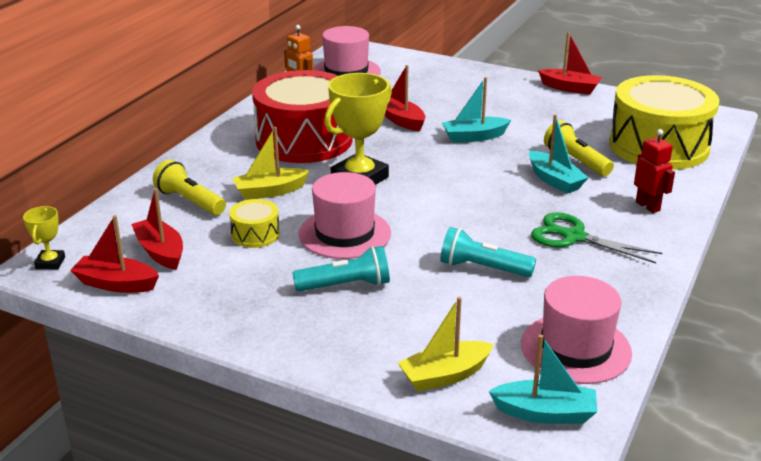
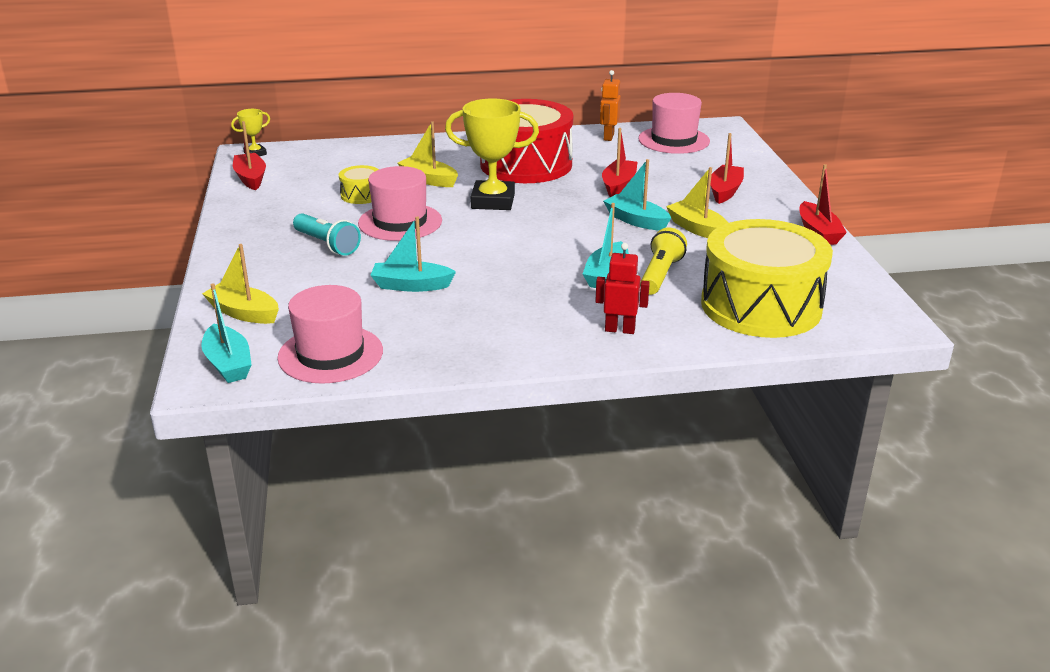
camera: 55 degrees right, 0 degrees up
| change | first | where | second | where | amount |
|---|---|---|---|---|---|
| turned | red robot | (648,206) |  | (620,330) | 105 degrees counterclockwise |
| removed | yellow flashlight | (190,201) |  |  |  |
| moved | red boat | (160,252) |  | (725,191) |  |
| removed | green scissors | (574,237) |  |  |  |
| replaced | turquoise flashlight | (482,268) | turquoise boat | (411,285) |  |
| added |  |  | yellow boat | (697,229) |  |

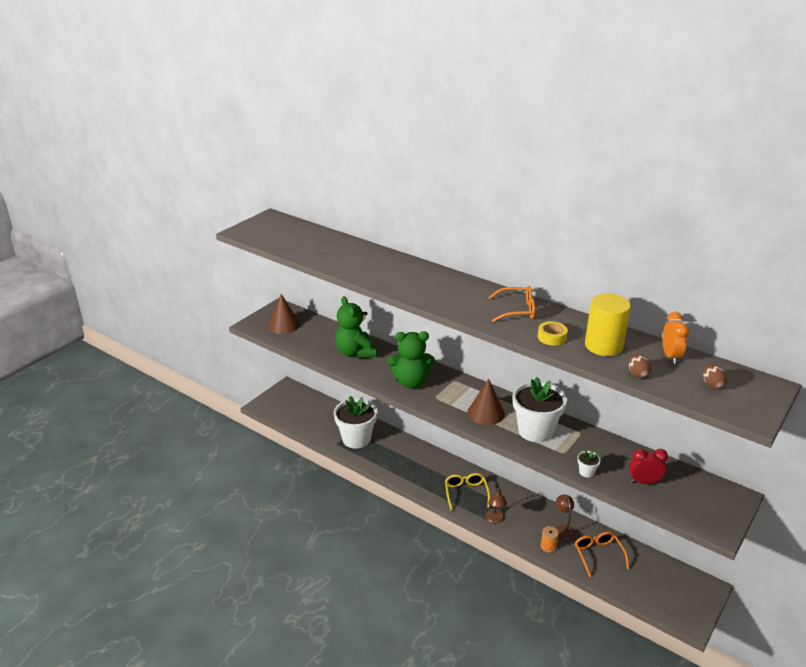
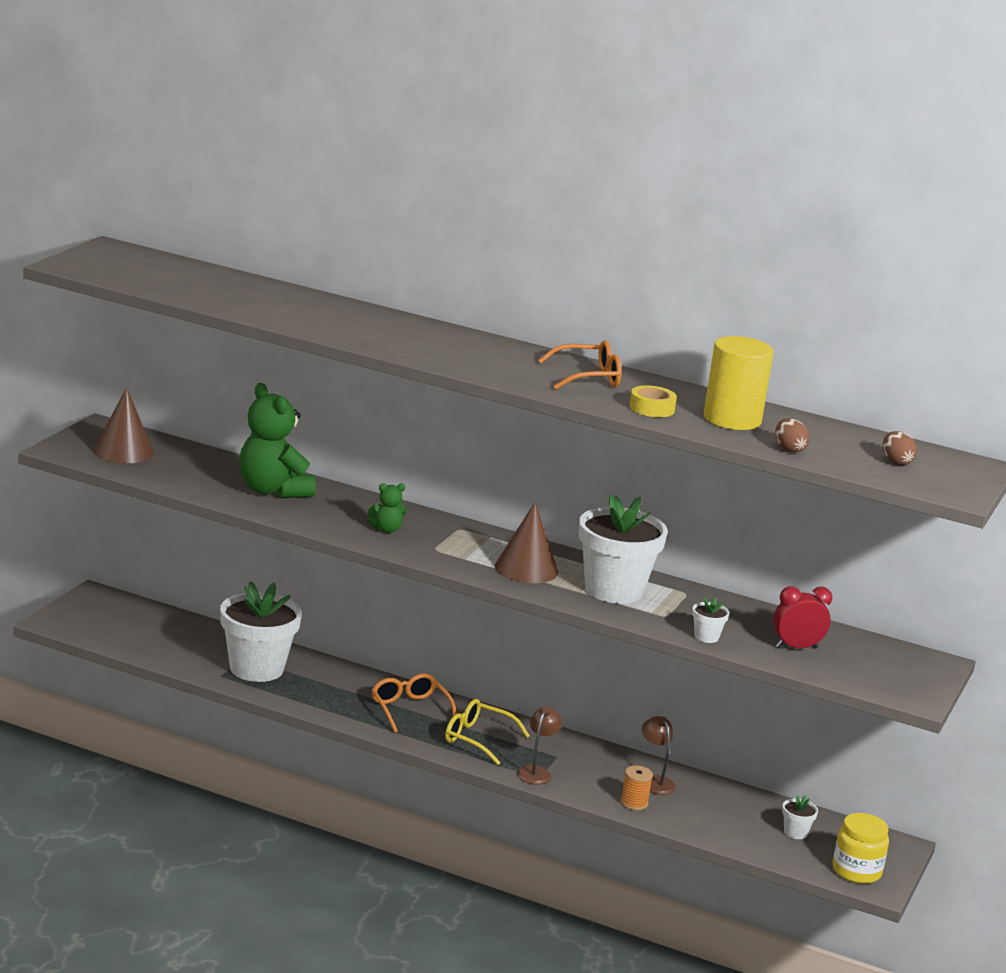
camera: 15 degrees left, 10 degrees down
| change | first | where | second | where | amount |
|---|---|---|---|---|---|
| removed | orange clock | (670,356) |  |  |  |
| resized | green teddy bear | (411,382) |  | (386,530) | x0.47 |
| turned | yellow glasses | (466,493) |  | (477,739) | 45 degrees counterclockwise |
| turned | brown lamp | (495,519) |  | (536,772) | 150 degrees counterclockwise |
| moved | orange glasses | (598,554) |  | (409,710) |  |
| added |  |  | white flower pot | (795,832) |  |
| added |  |  | yellow jar | (856,871) |  |

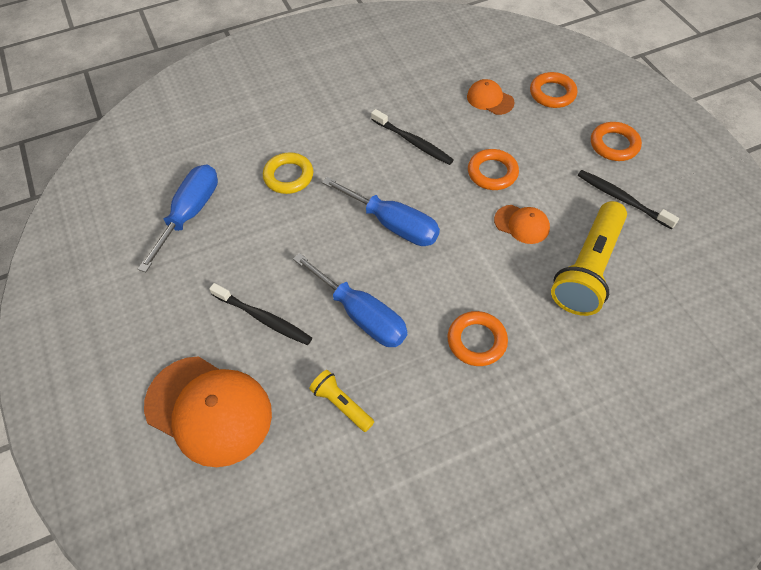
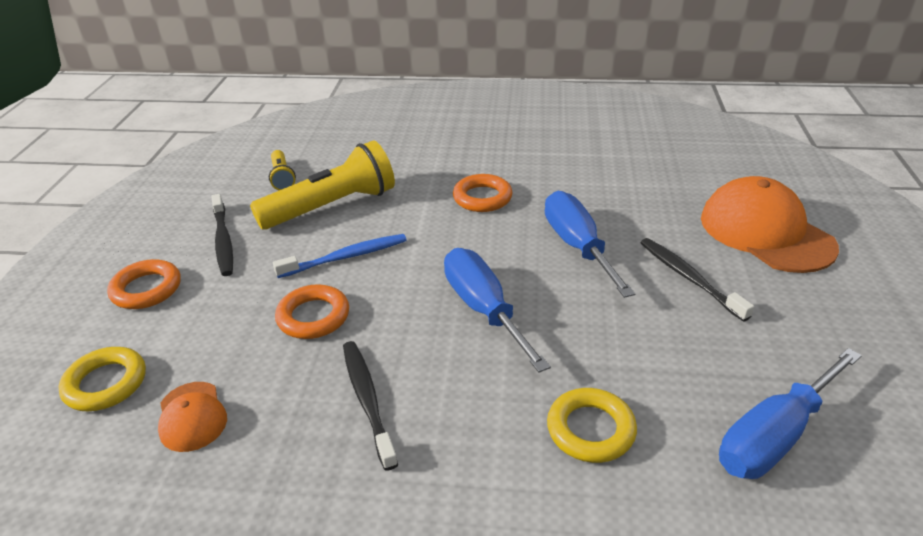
camera: 150 degrees left, 20 degrees down
| change | first | where | second | where | amount |
|---|---|---|---|---|---|
| recoloured | orange ring | (552,93) | yellow ring | (106,383) |  |
| replaced | orange cap | (522,224) | blue toothbrush | (345,257) |  |
| moved | yellow flashlight | (341,404) |  | (282,178) |  |

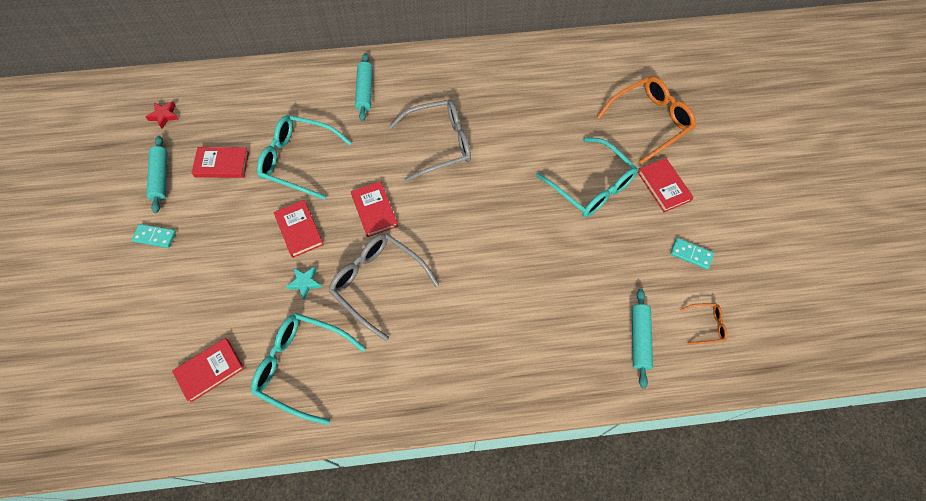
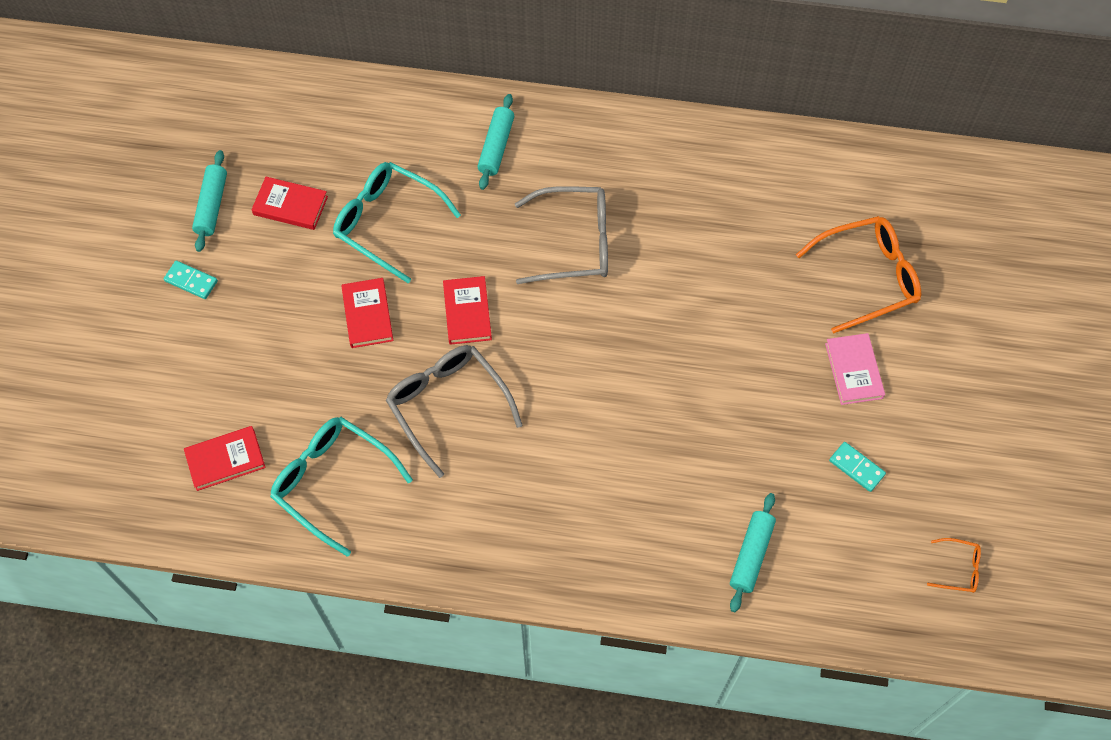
camera: 15 degrees right, 0 degrees up
| change | first | where | second | where | amount |
|---|---|---|---|---|---|
| removed | red star | (164,116) |  |  |  |
| removed | turquoise glasses | (591,185) |  |  |  |
| recoloured | red book | (663,186) | pink book | (853,371) |  |
| removed | turquoise star | (305,283) |  |  |  |
| moved | orange glasses | (706,325) |  | (958,568) |  |

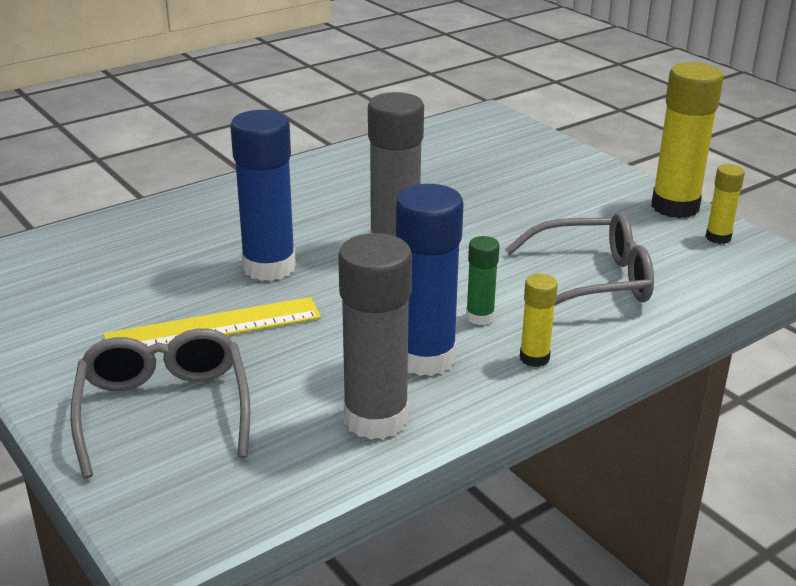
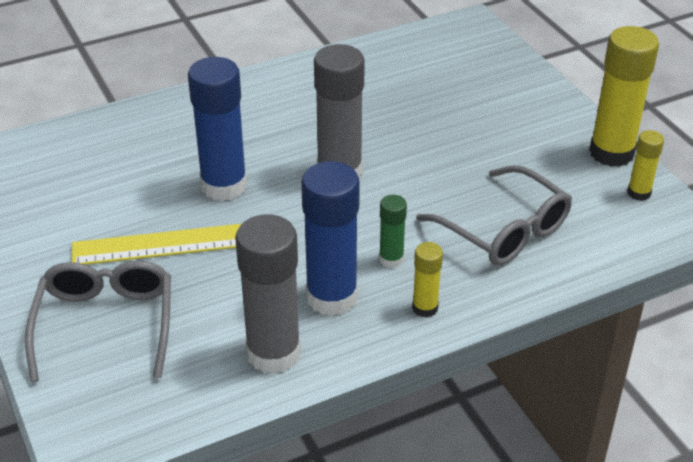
camera: 10 degrees right, 10 degrees up
| change | first | where | second | where | amount |
|---|---|---|---|---|---|
| turned | grey glasses | (592,280) |  | (504,230) | 45 degrees clockwise |

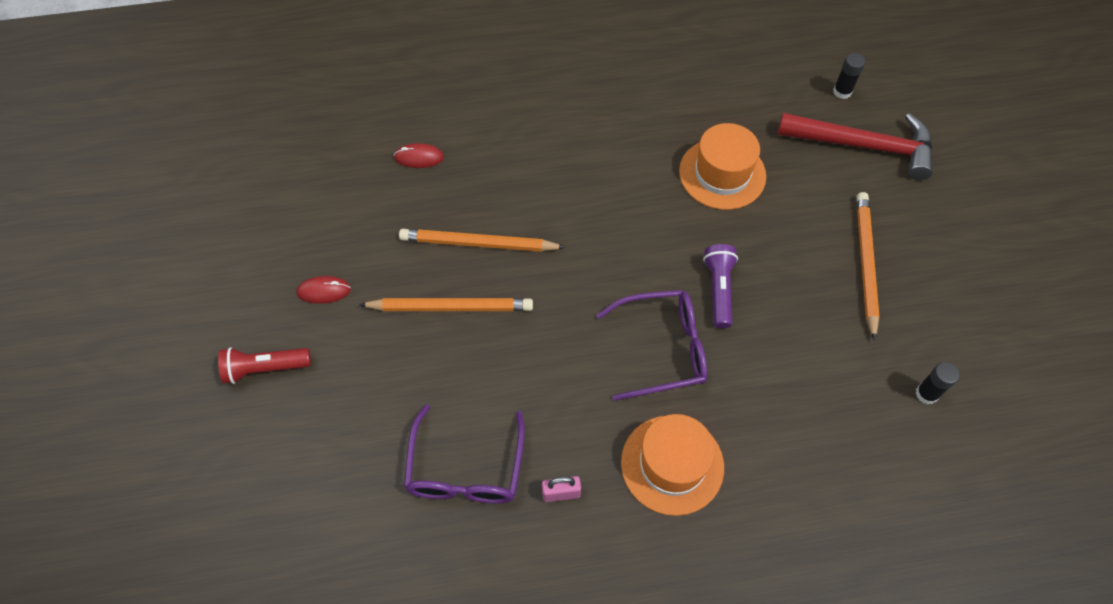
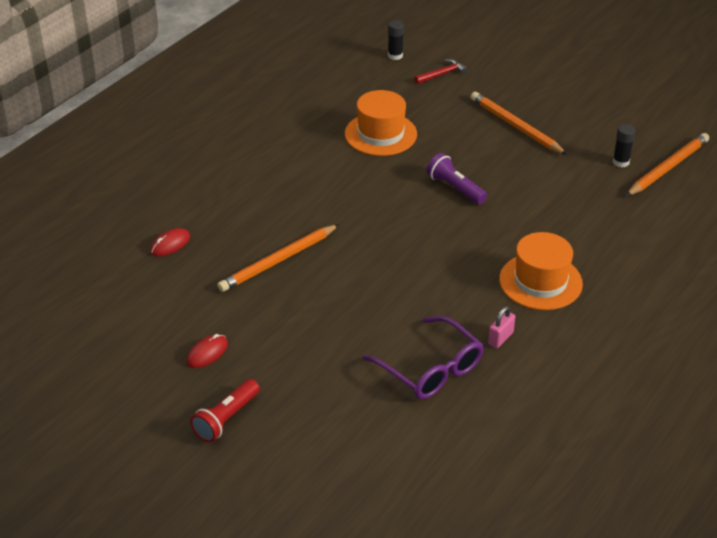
camera: 45 degrees left, 20 degrees down
| change | first | where | second | where | amount |
|---|---|---|---|---|---|
| resized | red hammer | (864,146) |  | (442,74) | x0.45 |
| removed | purple glasses | (662,349) |  |  |  |
| moved | orange pencil | (450,307) |  | (668,168) |  |

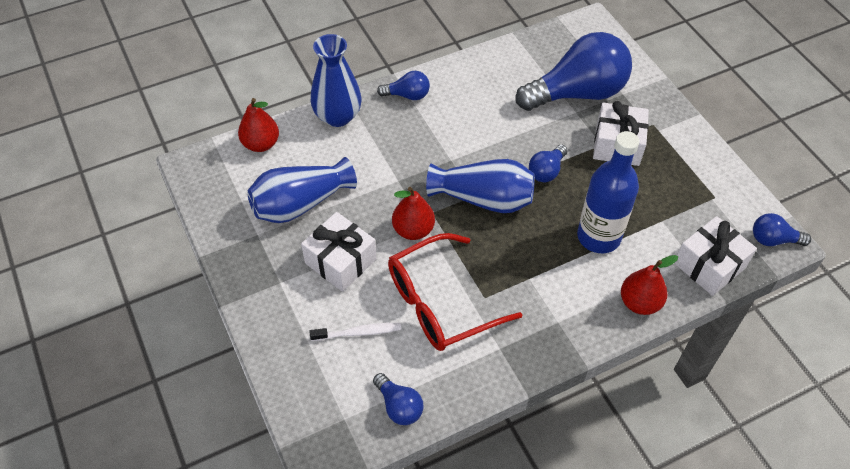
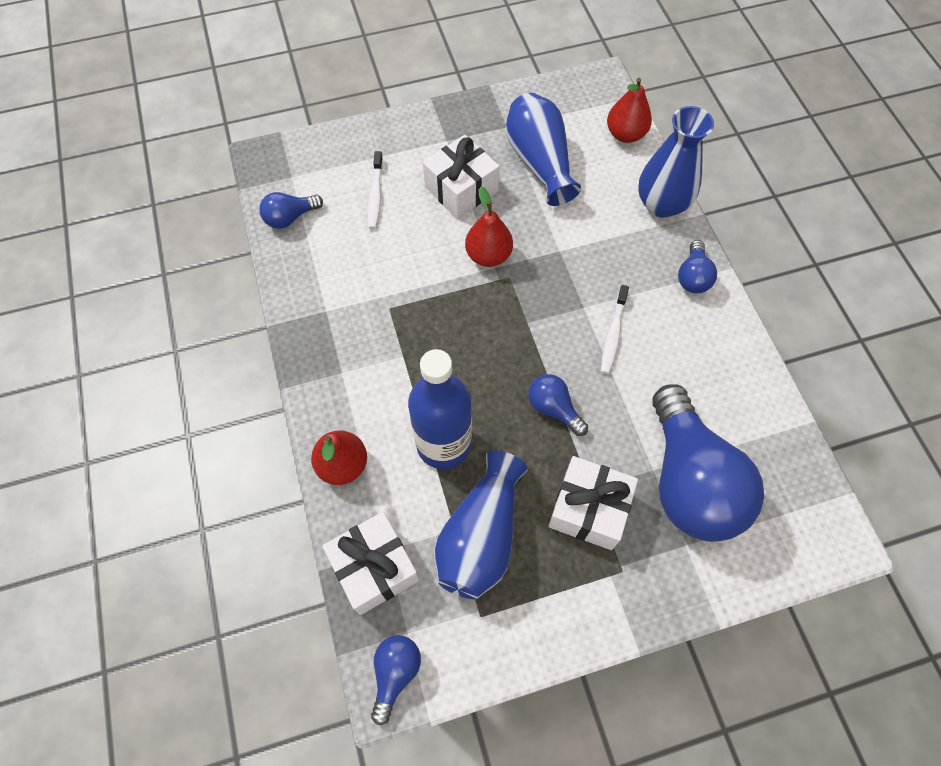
camera: 100 degrees right, 10 degrees up
| change | first | where | second | where | amount |
|---|---|---|---|---|---|
| moved | blue vase | (483,199) |  | (480,536) |  |
| removed | red glasses | (440,303) |  |  |  |
| added |  |  | white toothbrush | (613,334) |  |

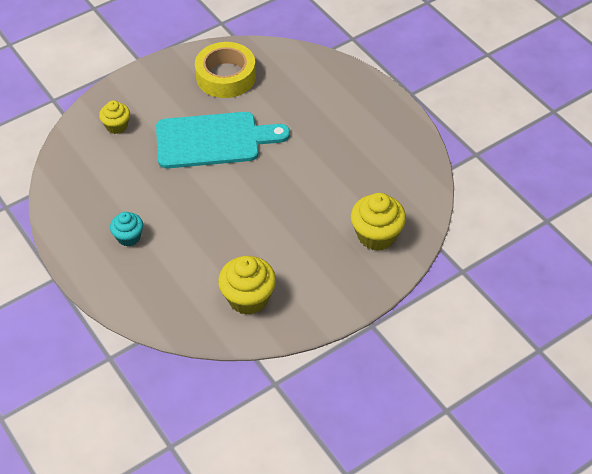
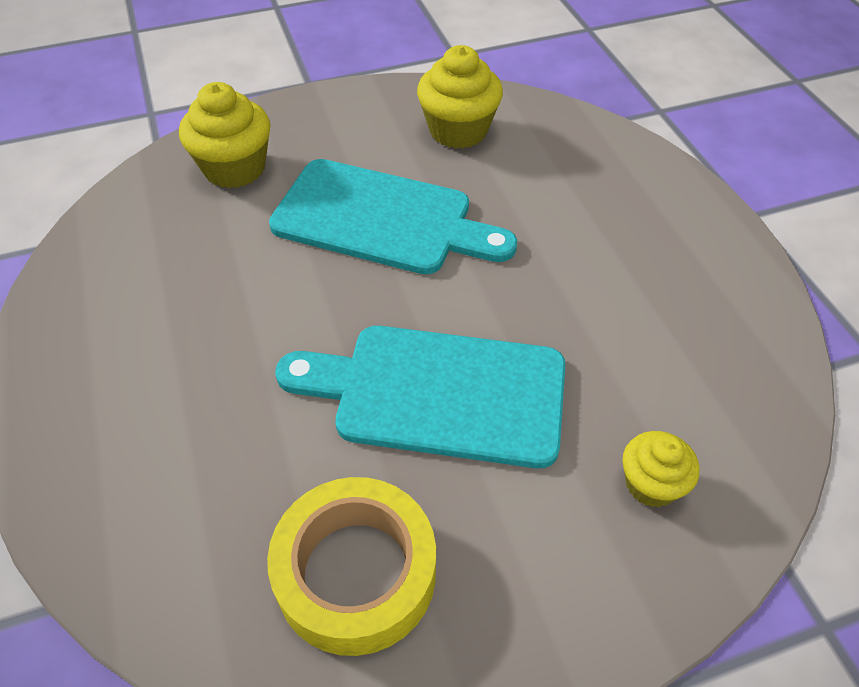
camera: 165 degrees left, 0 degrees up
| change | first | where | second | where | amount |
|---|---|---|---|---|---|
| removed | turquoise cupcake | (128,237) |  |  |  |
| added |  |  | turquoise cutting board | (381,219) |  |

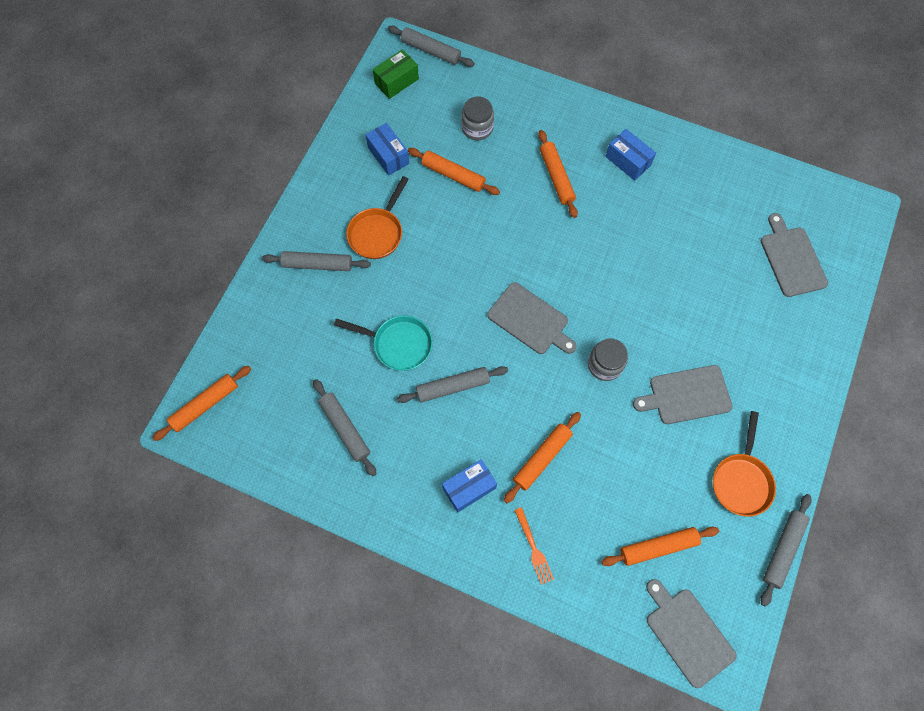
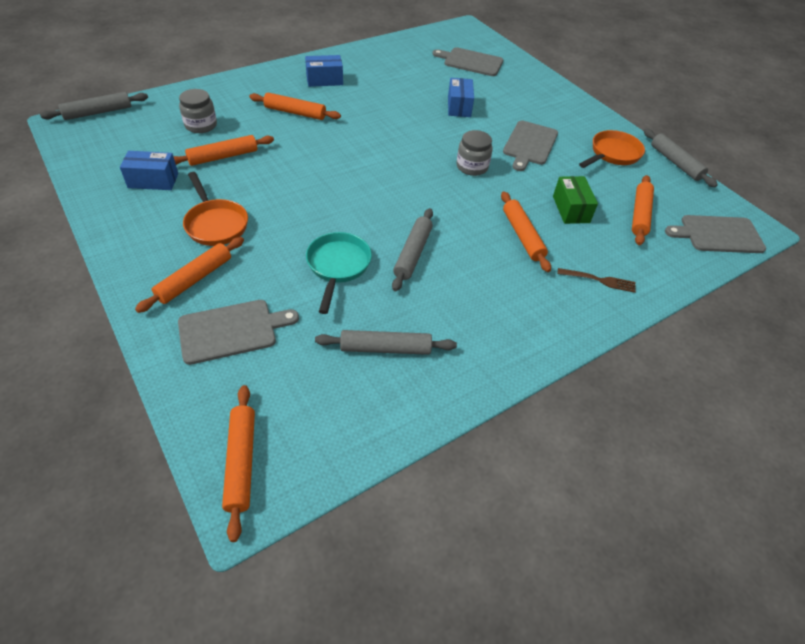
camera: 60 degrees left, 20 degrees down
| change | first | where | second | where | amount |
|---|---|---|---|---|---|
| moved | green box | (396,81) |  | (571,209) |  |
| recoloured | grey rolling pin | (317,265) | orange rolling pin | (195,279) |  |
| moved | grey cutting board | (530,320) |  | (232,331) |  |
| turned | turquoise pan | (398,344) |  | (338,266) | 45 degrees counterclockwise |
| turned | orange pan | (741,480) |  | (612,154) | 90 degrees counterclockwise |
| moved | blue box | (469,488) |  | (459,107) |  |
| recoloured | orange fork | (533,548) | brown fork | (599,280) |  |

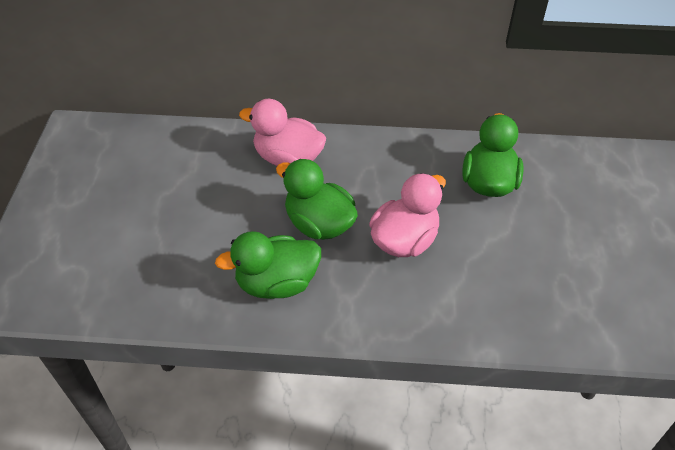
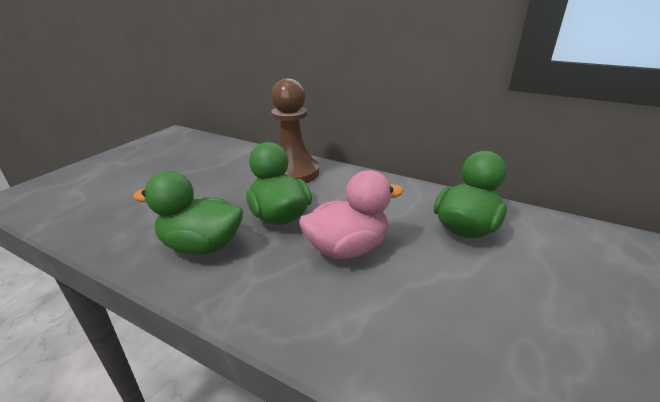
camera: 25 degrees right, 20 degrees down
| change | first | where | second | where | amount |
|---|---|---|---|---|---|
| replaced | pink duck | (288,158) | brown pawn | (293,173) |  |

